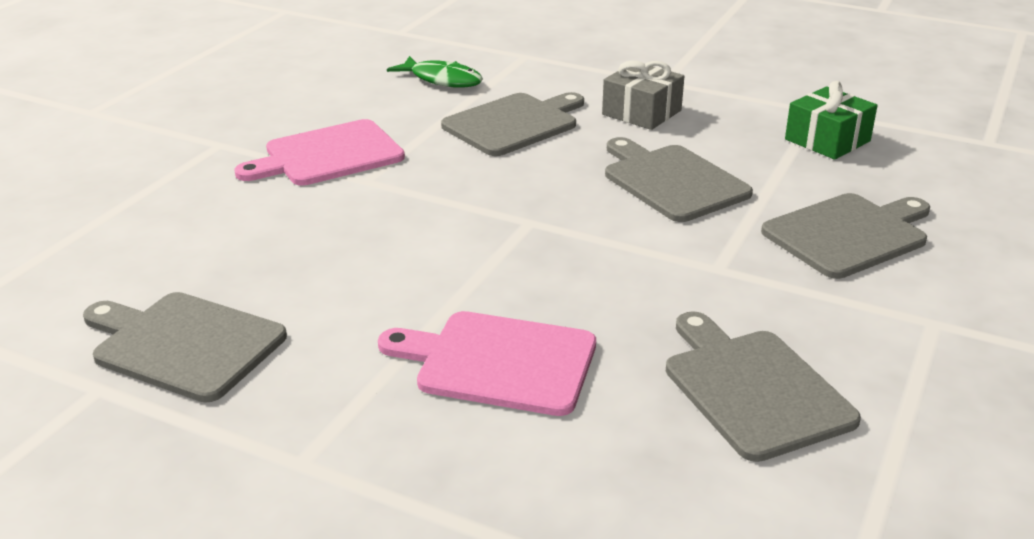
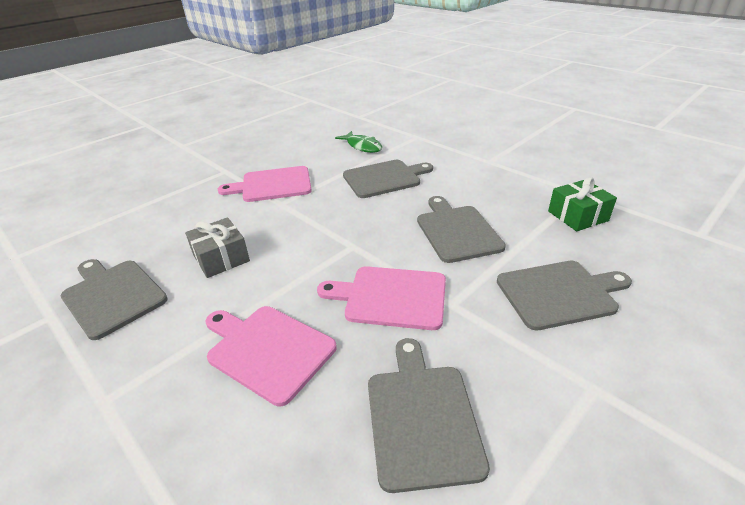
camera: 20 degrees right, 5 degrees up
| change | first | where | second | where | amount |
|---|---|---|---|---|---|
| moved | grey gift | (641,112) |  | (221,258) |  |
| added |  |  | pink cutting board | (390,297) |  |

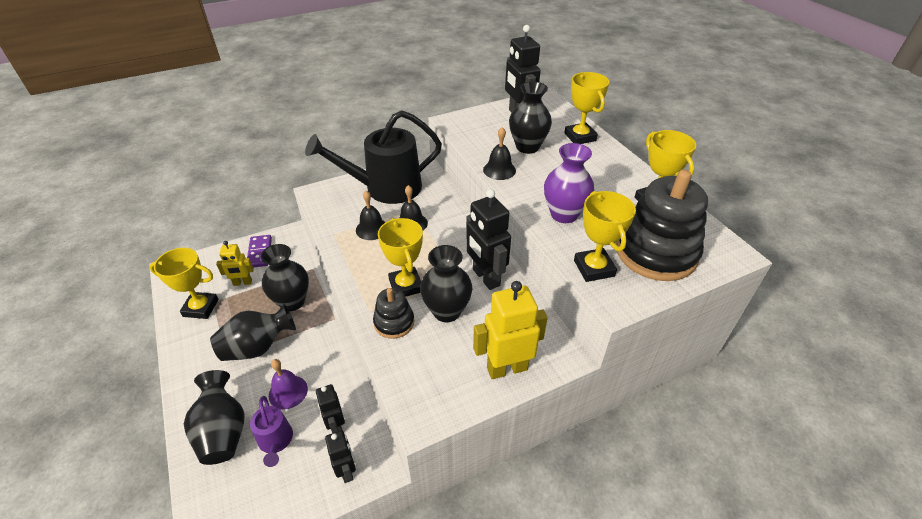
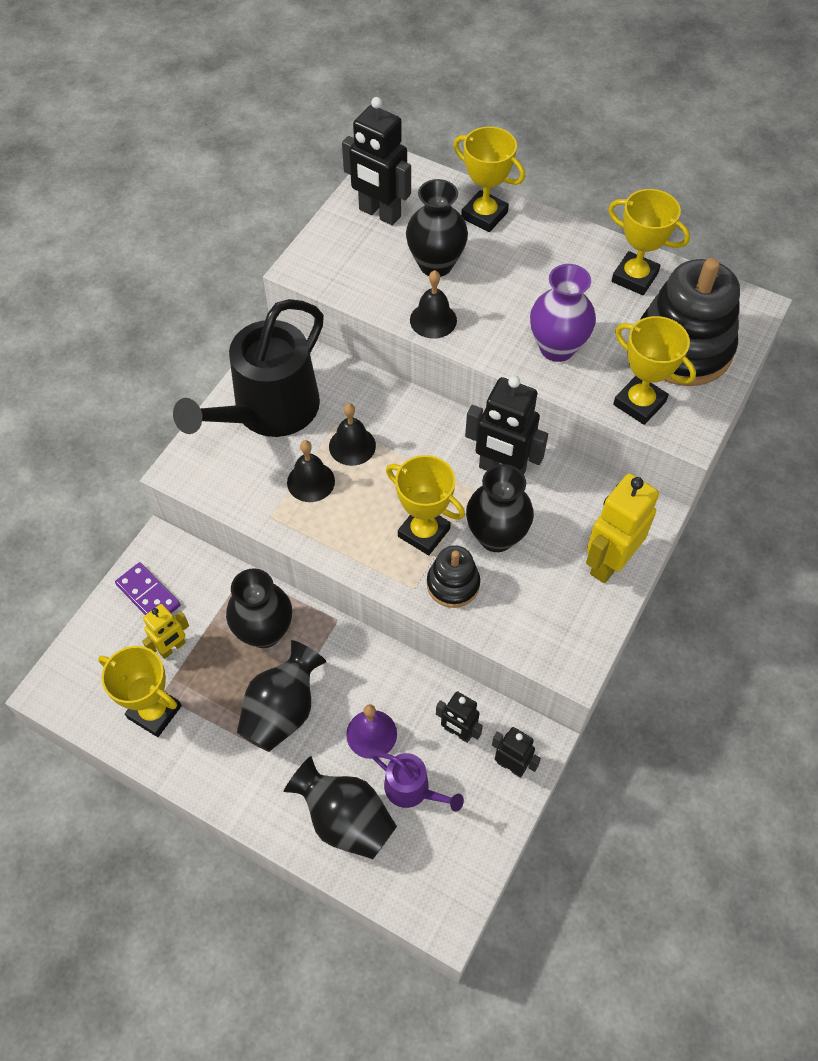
camera: 35 degrees left, 15 degrees up
| change | first | where | second | where | amount |
|---|---|---|---|---|---|
| turned | yellow trophy | (201,308) |  | (154,712) | 60 degrees clockwise |

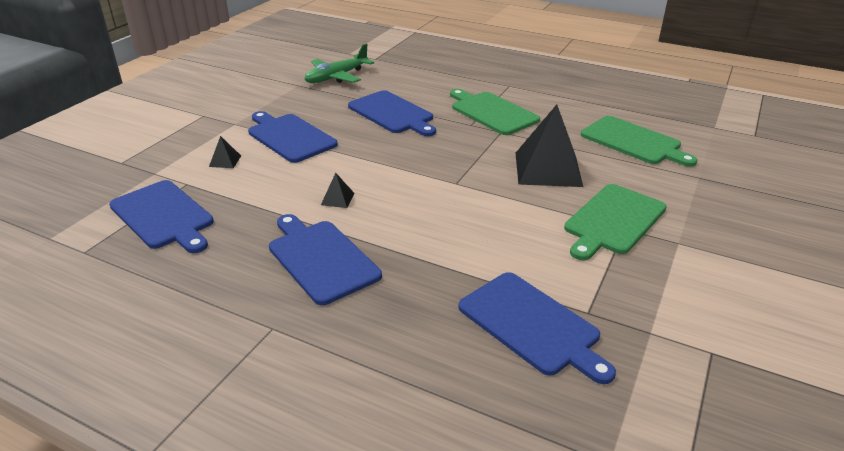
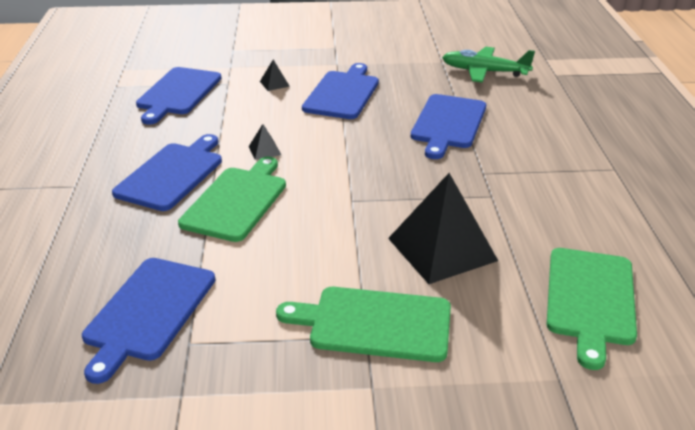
camera: 60 degrees right, 0 degrees up
| change | first | where | second | where | amount |
|---|---|---|---|---|---|
| moved | green cutting board | (492,112) |  | (236,201) |  |

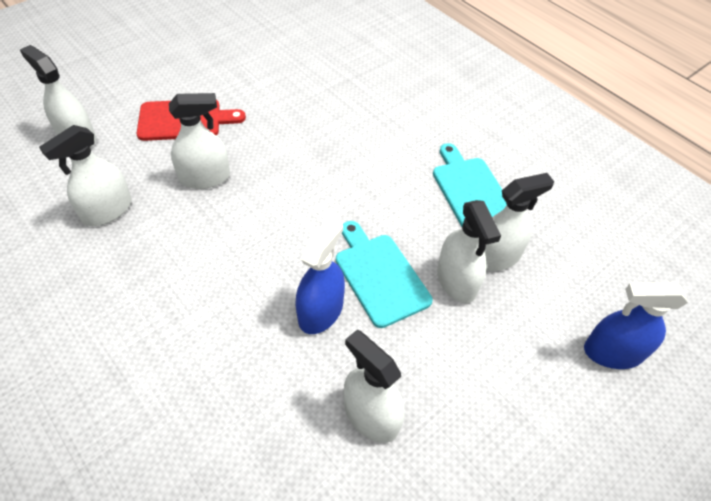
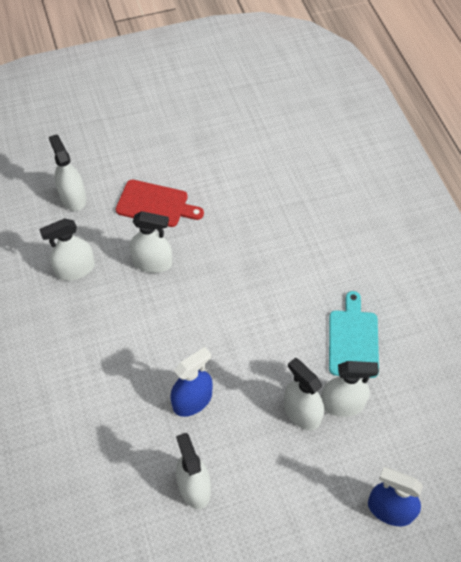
camera: 25 degrees right, 5 degrees up
| change | first | where | second | where | amount |
|---|---|---|---|---|---|
| turned | white spray bottle | (456,281) |  | (302,412) | 135 degrees clockwise |
| removed | turquoise cutting board | (379,275) |  |  |  |

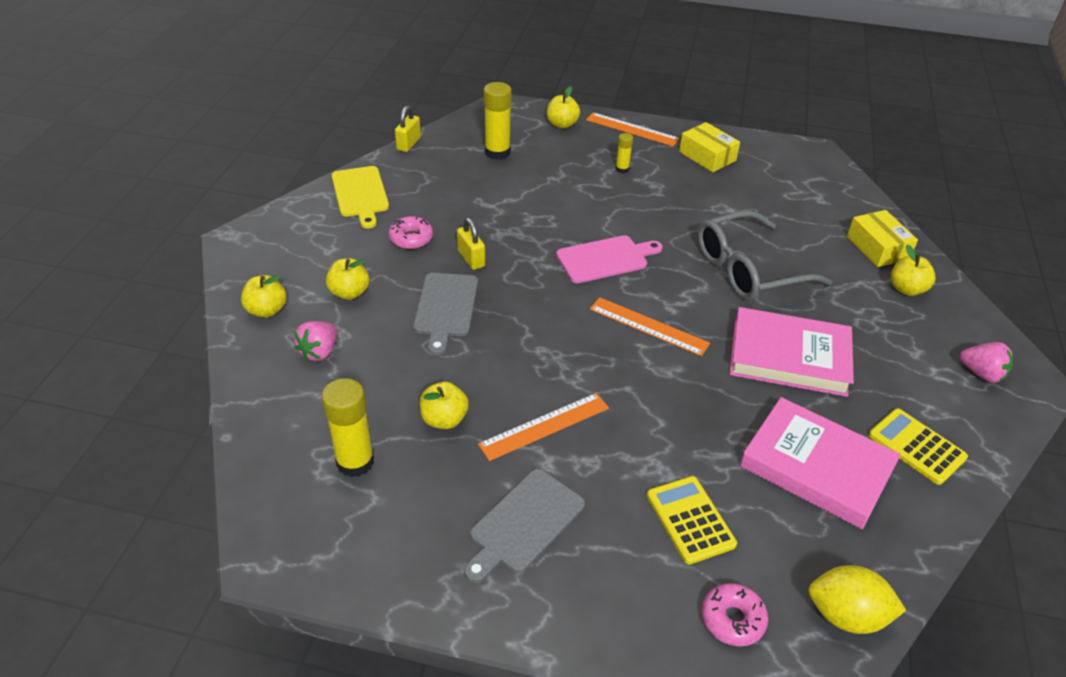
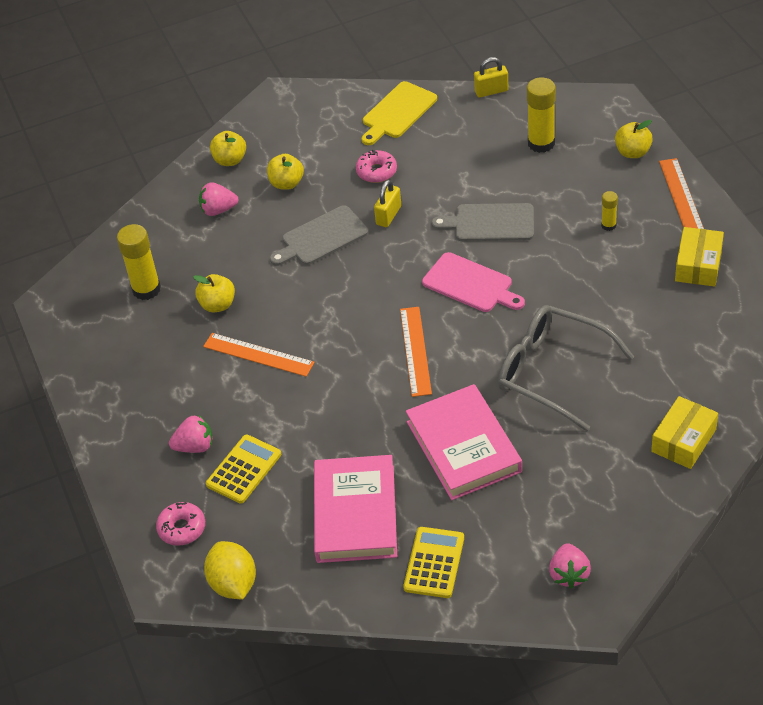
camera: 60 degrees right, 5 degrees up
| change | first | where | second | where | amount |
|---|---|---|---|---|---|
| removed | yellow apple | (906,289) |  |  |  |
| moved | grey cutting board | (524,523) |  | (490,223) |  |
| added |  |  | pink strawberry | (195,446) |  |

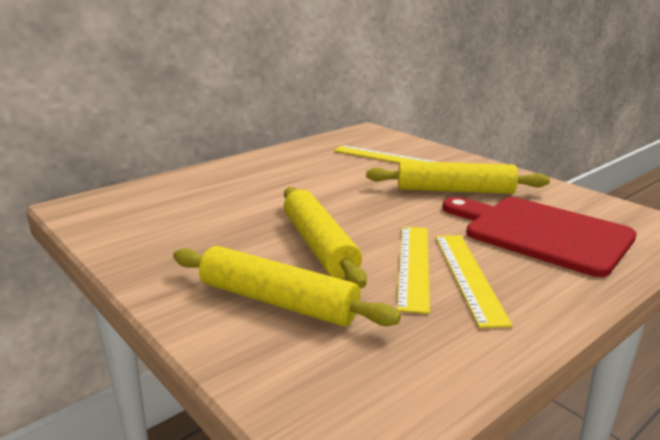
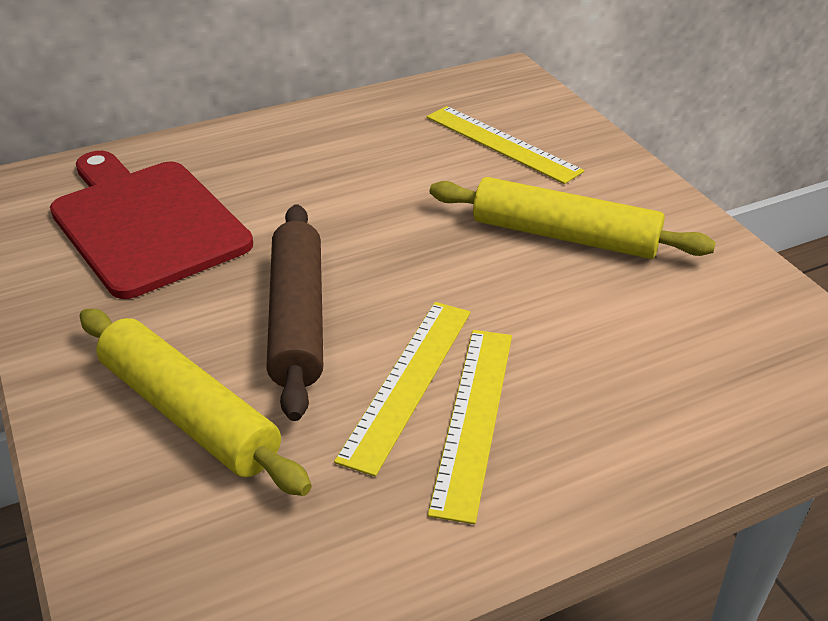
camera: 15 degrees right, 15 degrees up
| change | first | where | second | where | amount |
|---|---|---|---|---|---|
| recoloured | yellow rolling pin | (319,246) | brown rolling pin | (297,319) |  |
| moved | red cutting board | (541,233) |  | (145,223) |  |

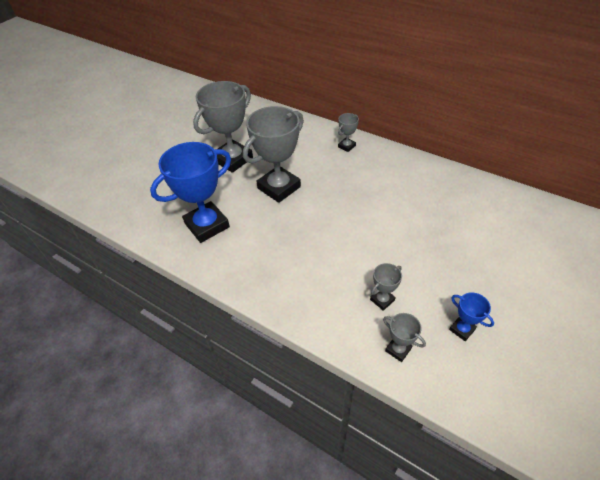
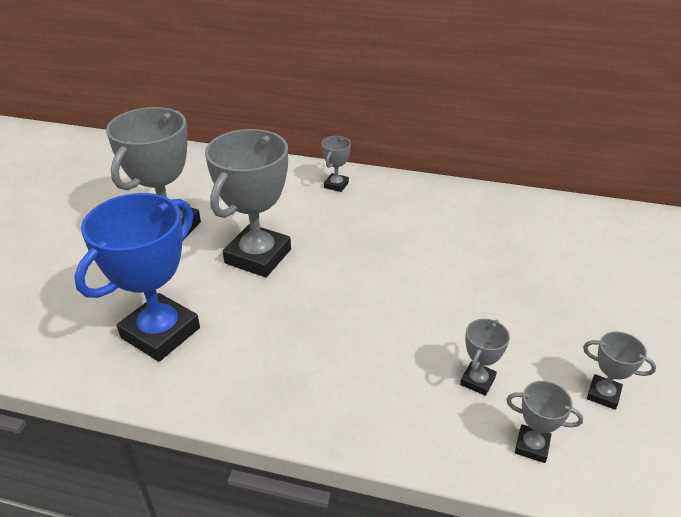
camera: 20 degrees left, 10 degrees down
| change | first | where | second | where | amount |
|---|---|---|---|---|---|
| recoloured | blue trophy | (462,329) | grey trophy | (603,394) |  |

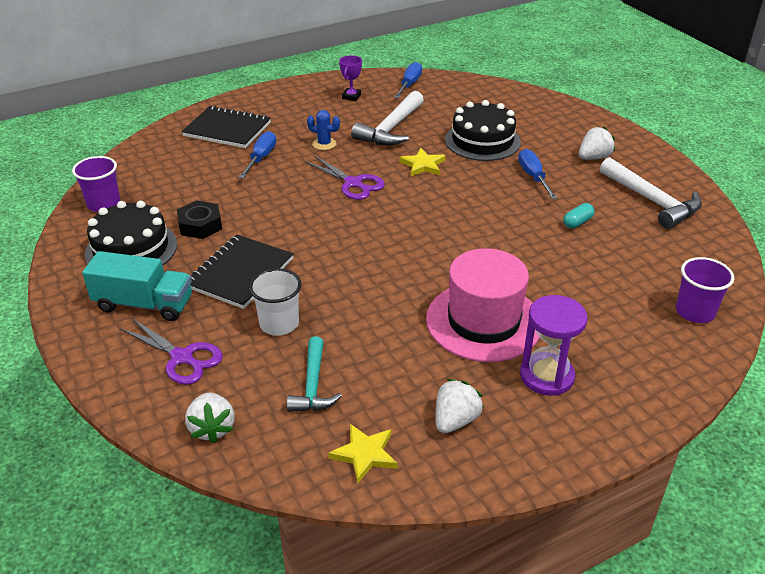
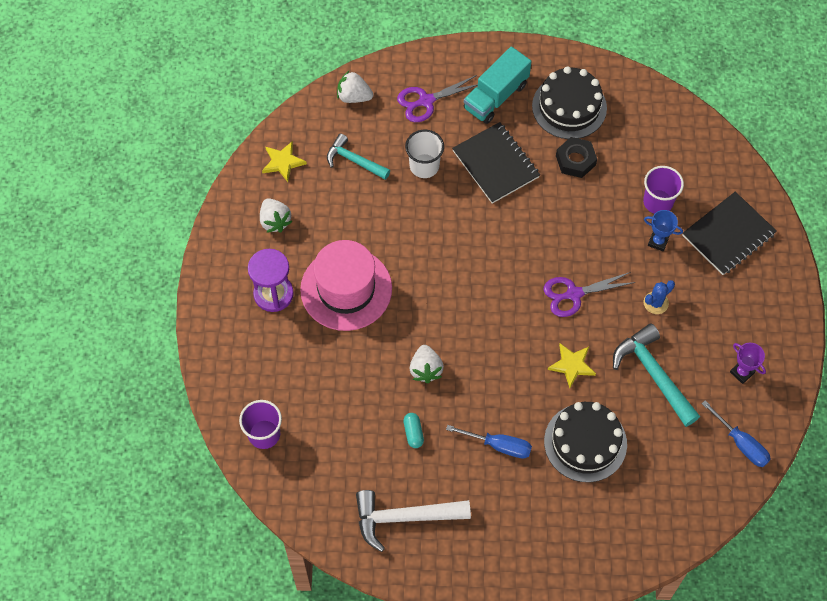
camera: 120 degrees right, 25 degrees up
| change | first | where | second | where | amount |
|---|---|---|---|---|---|
| recoloured | white hammer | (391,129) | turquoise hammer | (653,374) |  |
| moved | white strawberry | (593,157) |  | (426,369) |  |
| replaced | blue screwdriver | (261,158) | blue trophy | (658,241) |  |
| moved | purple cup | (104,204) |  | (658,202) |  |

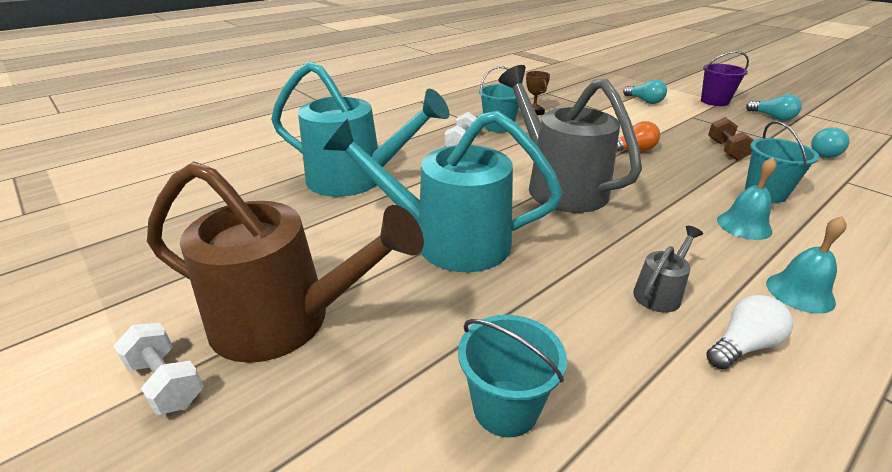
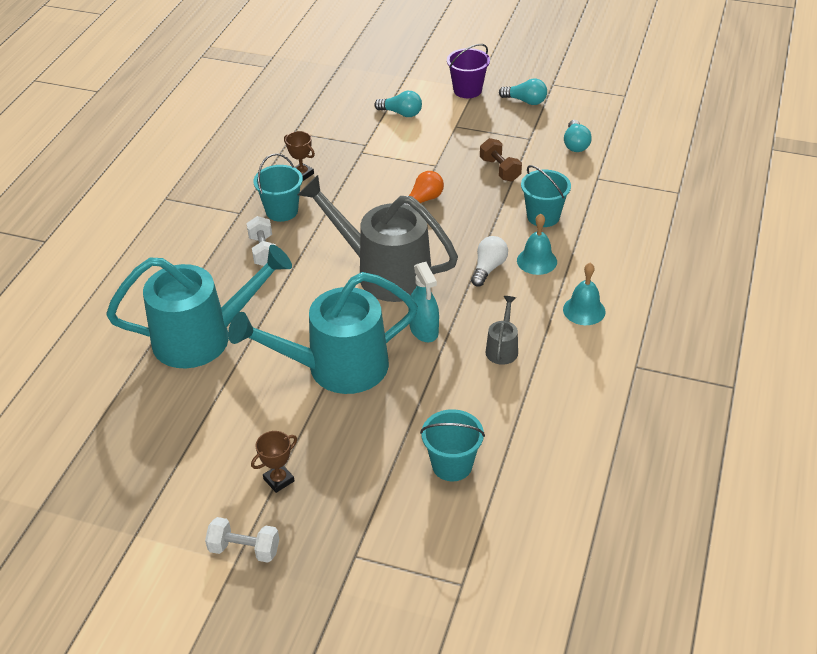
camera: 30 degrees left, 10 degrees up
| change | first | where | second | where | amount |
|---|---|---|---|---|---|
| replaced | brown watering can | (287,321) | brown trophy | (279,480) |  |
| moved | white light bulb | (742,345) |  | (488,268) |  |
| added |  |  | turquoise spray bottle | (424,330) |  |

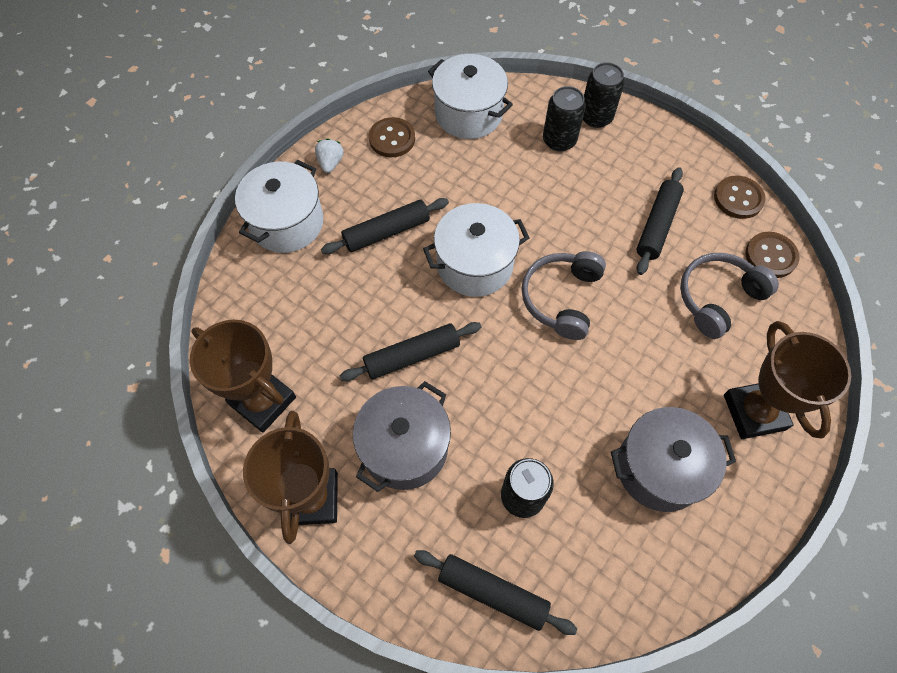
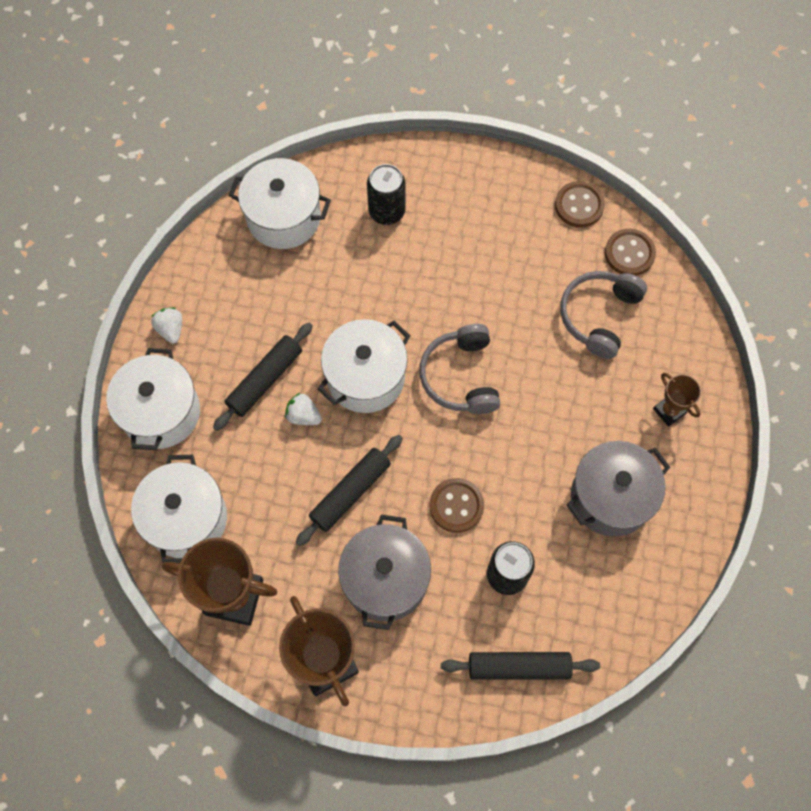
camera: 25 degrees left, 5 degrees up
| change | first | where | second | where | amount |
|---|---|---|---|---|---|
| removed | black can | (596,117) |  |  |  |
| moved | brown button | (392,139) |  | (456,506) |  |
| removed | black rolling pin | (657,226) |  |  |  |
| resized | brown trophy | (754,412) |  | (669,411) | x0.53 |
| added |  |  | white strawberry | (303,416) |  |
| added |  |  | white pot | (186,519) |  |

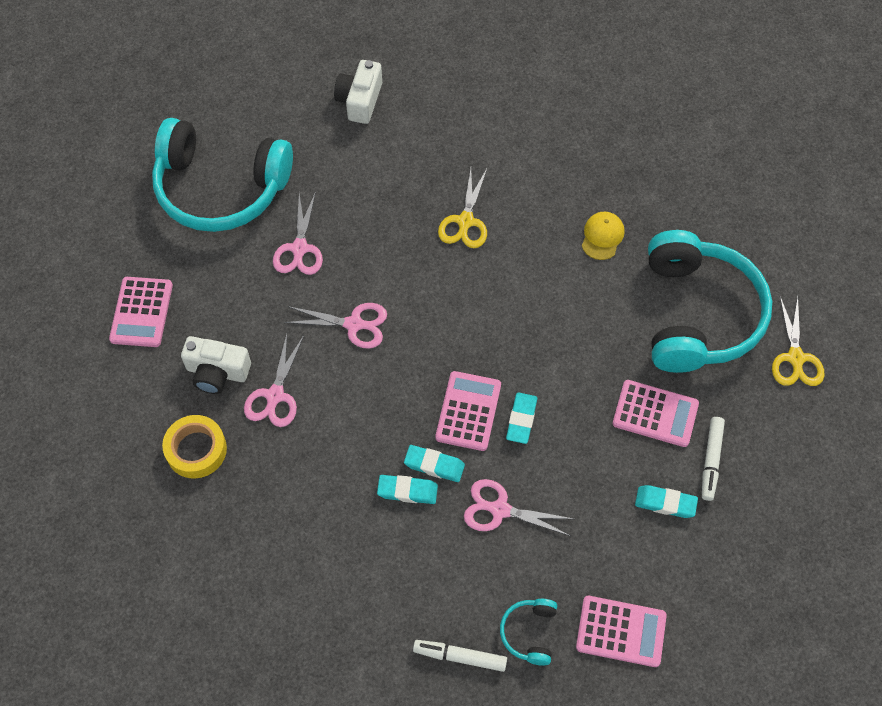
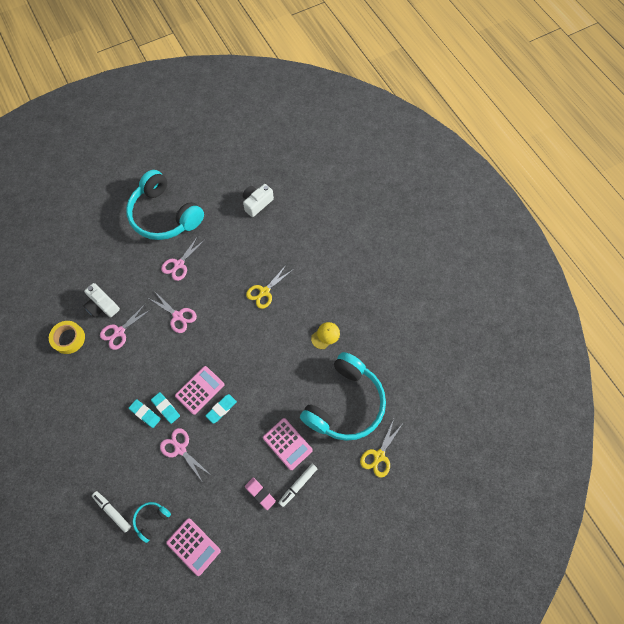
camera: 30 degrees right, 5 degrees up
| change | first | where | second | where | amount |
|---|---|---|---|---|---|
| removed | pink calculator | (141,312) |  |  |  |
| recoloured | turquoise eraser | (665,503) | pink eraser | (260,493) |  |

